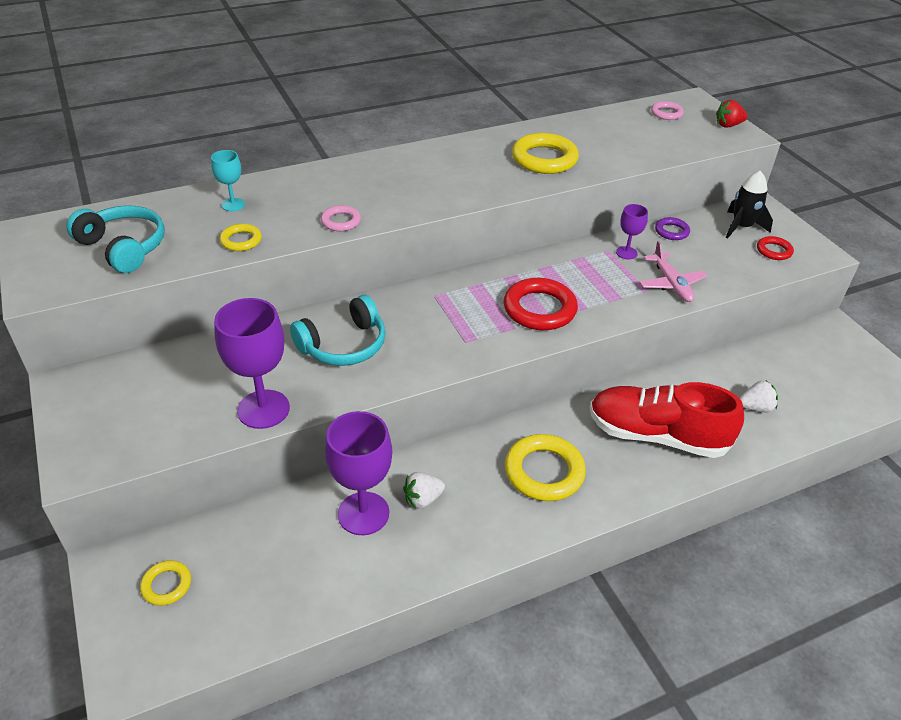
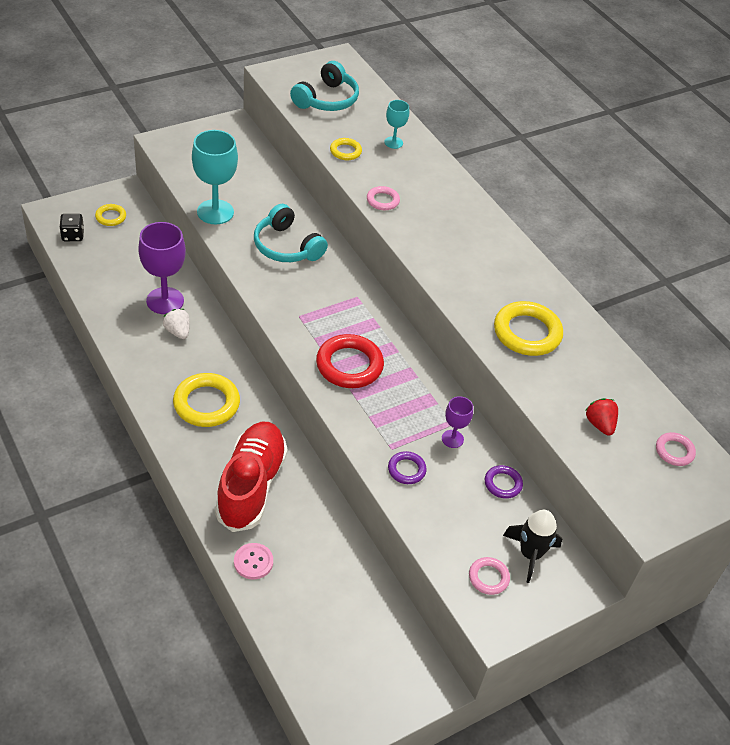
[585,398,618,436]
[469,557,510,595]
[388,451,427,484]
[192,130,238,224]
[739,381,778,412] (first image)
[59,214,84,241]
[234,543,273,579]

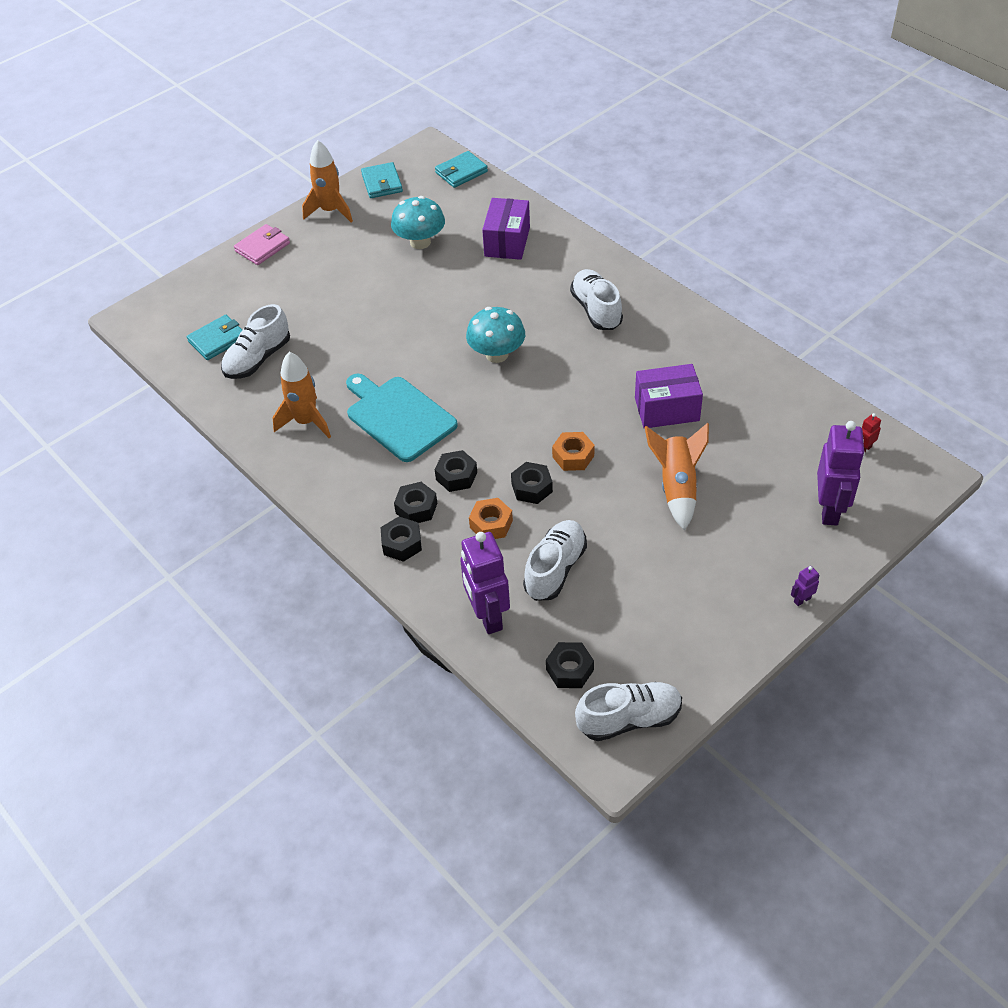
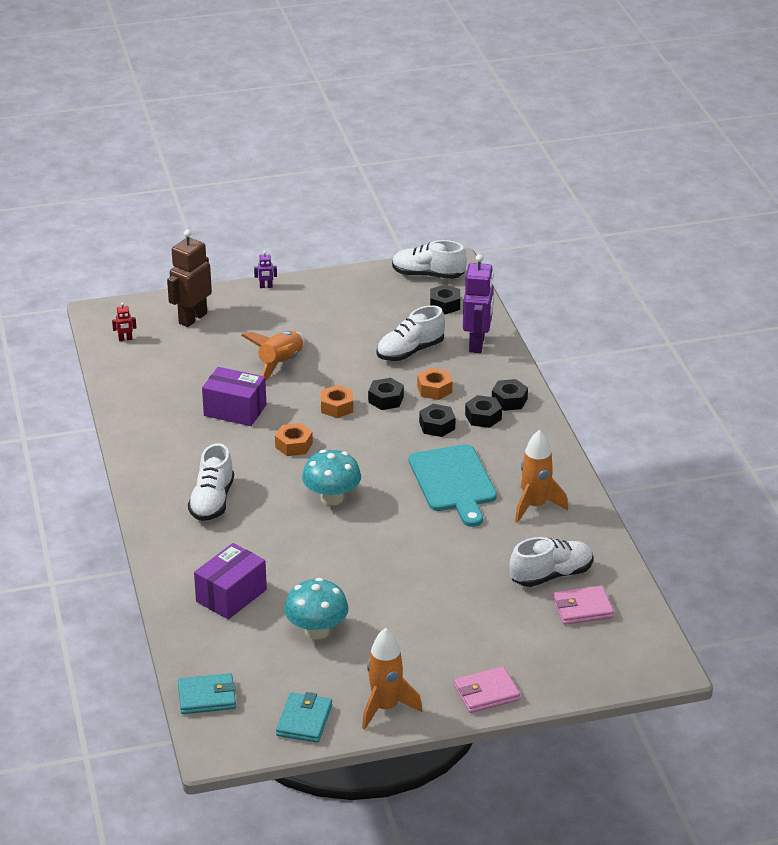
[553,586,614,625]
[167,230,212,327]
[275,423,313,456]

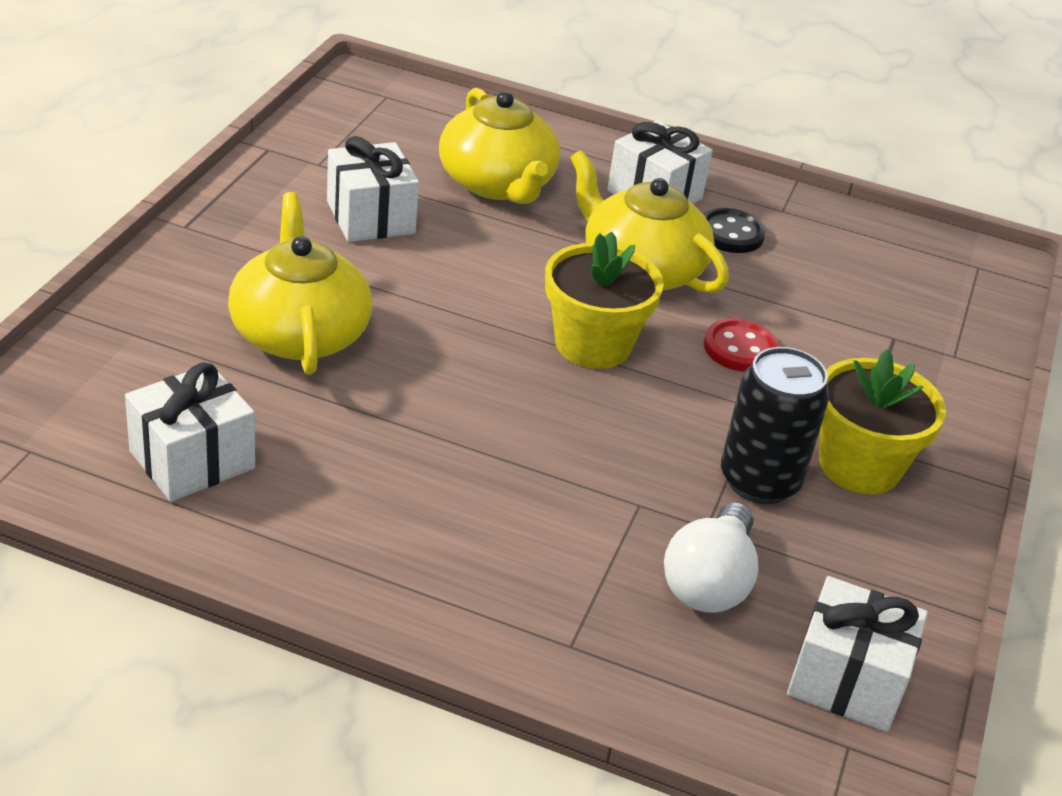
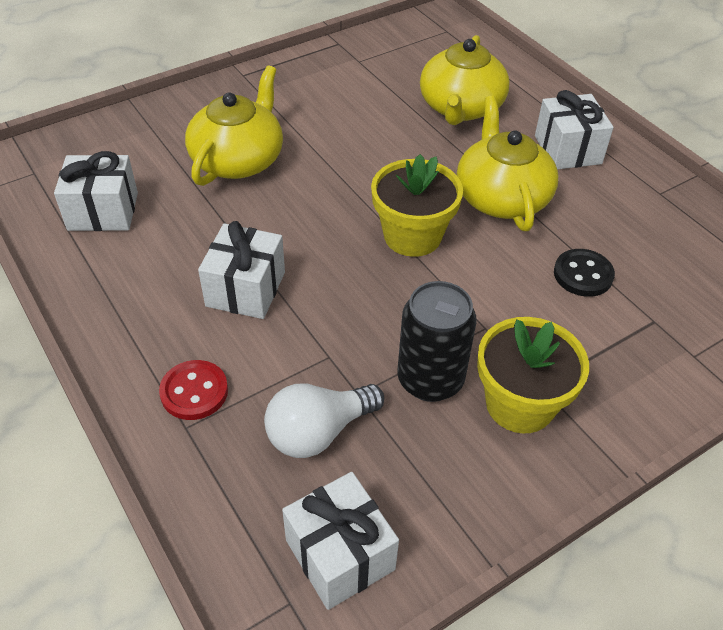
[198,221,285,319]
[554,249,615,297]
[159,360,228,420]

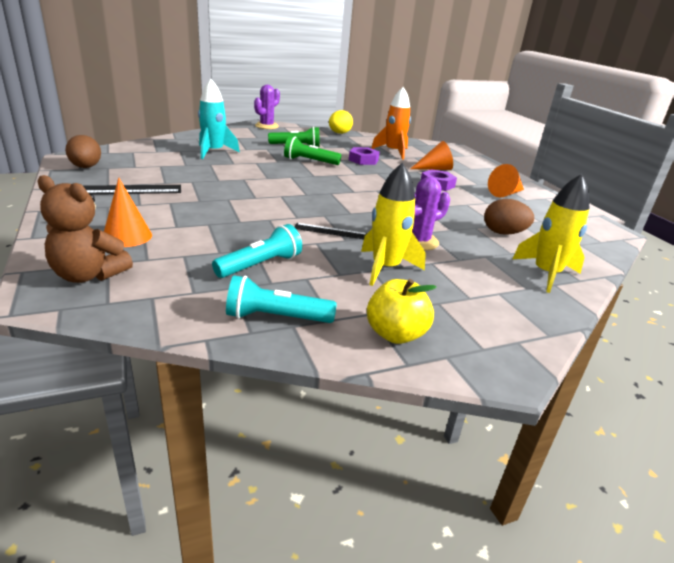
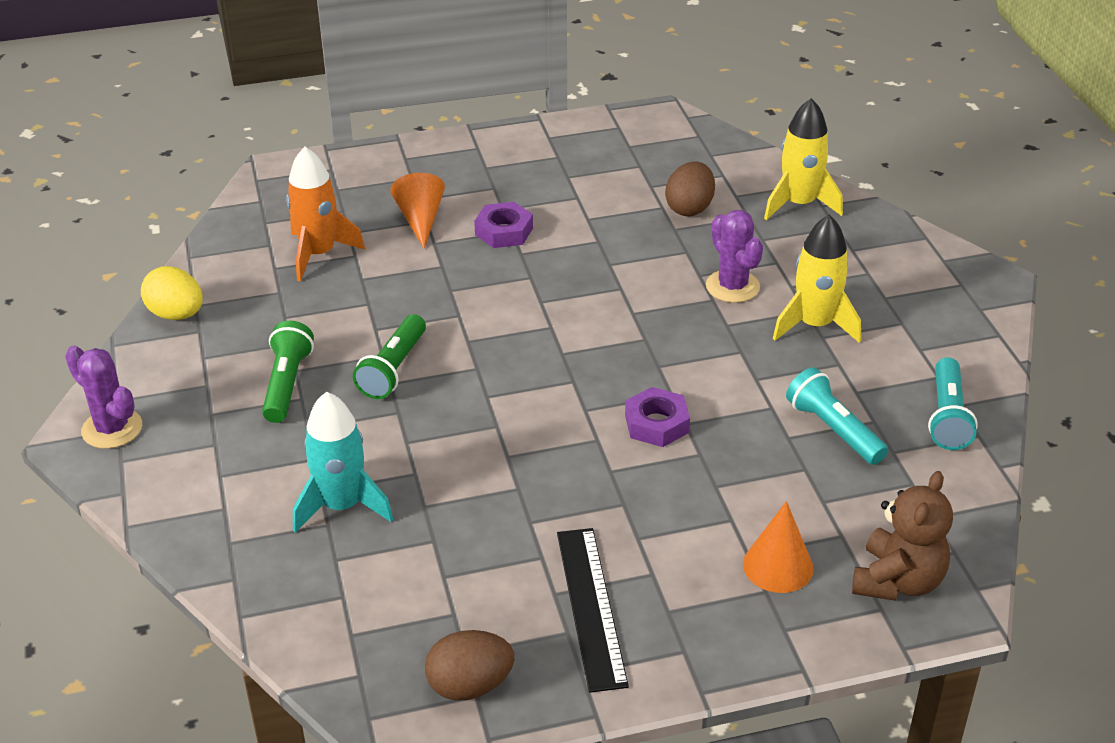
[625,387,690,447]
[488,164,524,197] (first image)
[295,223,367,239] (first image)
[367,279,437,344] (first image)

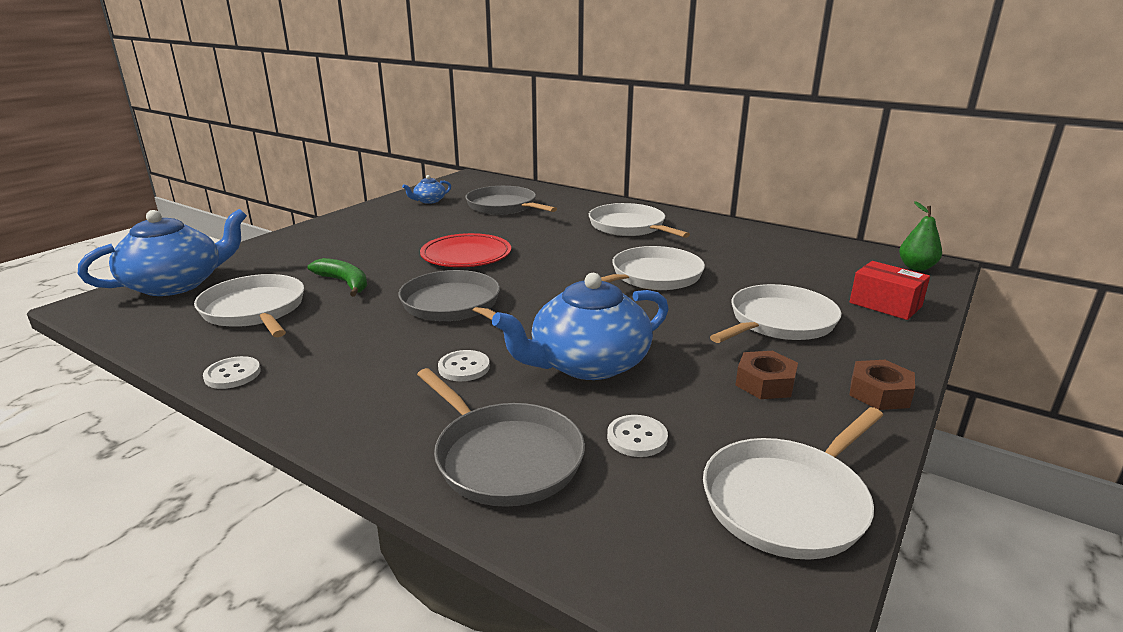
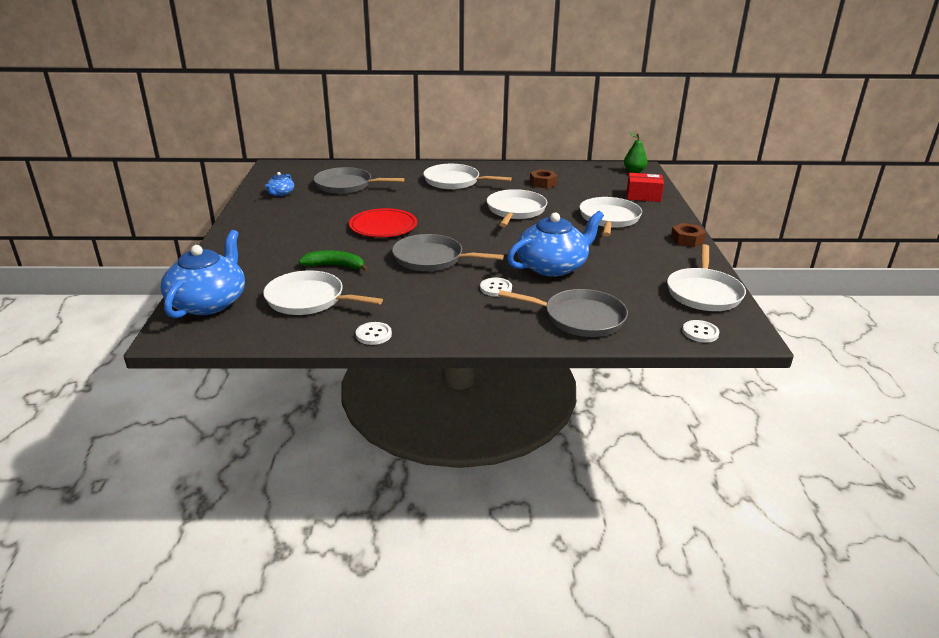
[507,211,604,277]
[530,169,557,189]
[682,320,719,343]

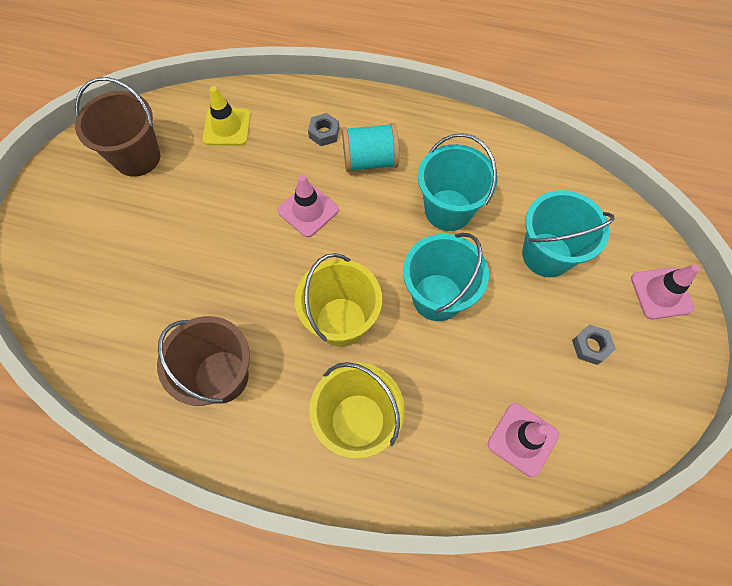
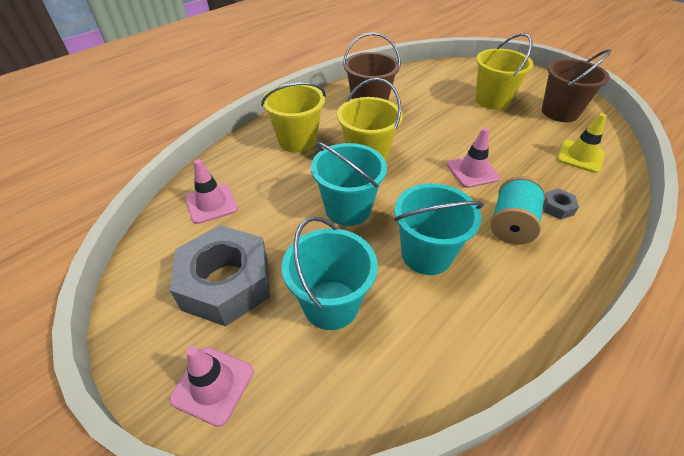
[170,225,270,326]
[475,33,534,110]

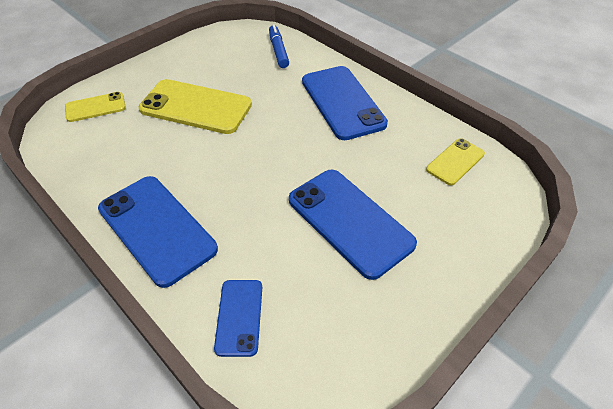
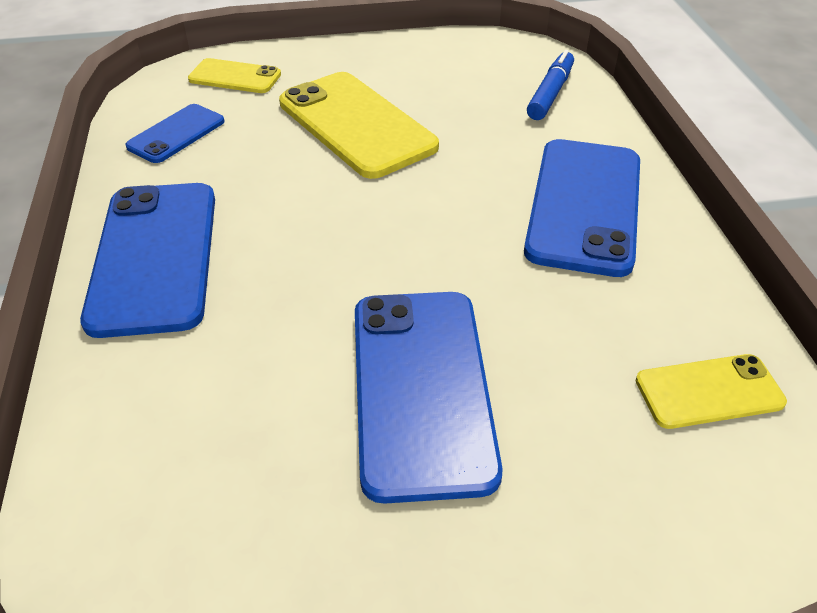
[125,104,225,163]

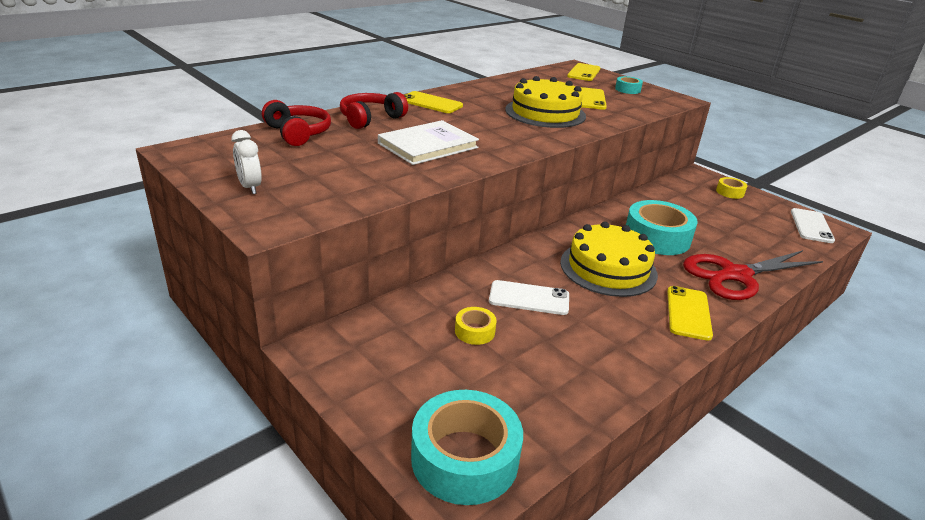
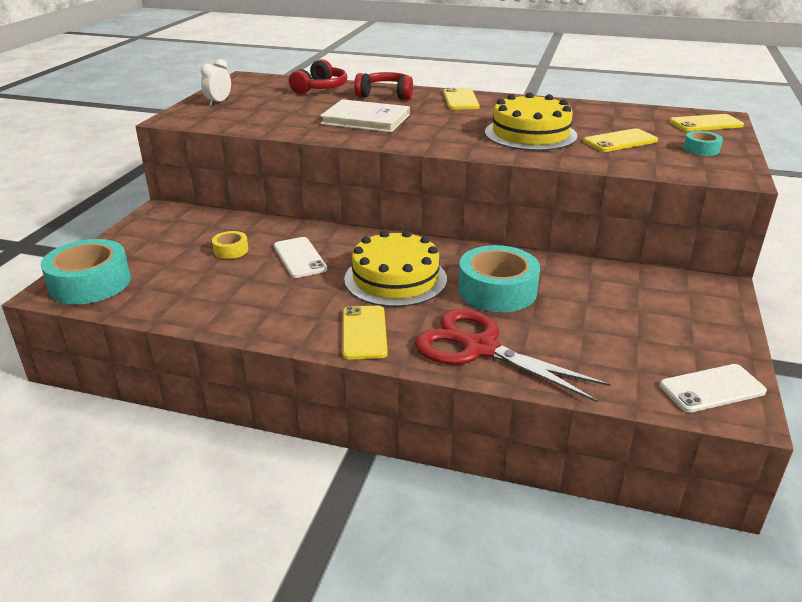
[716,177,747,199] (first image)
[343,305,388,360]

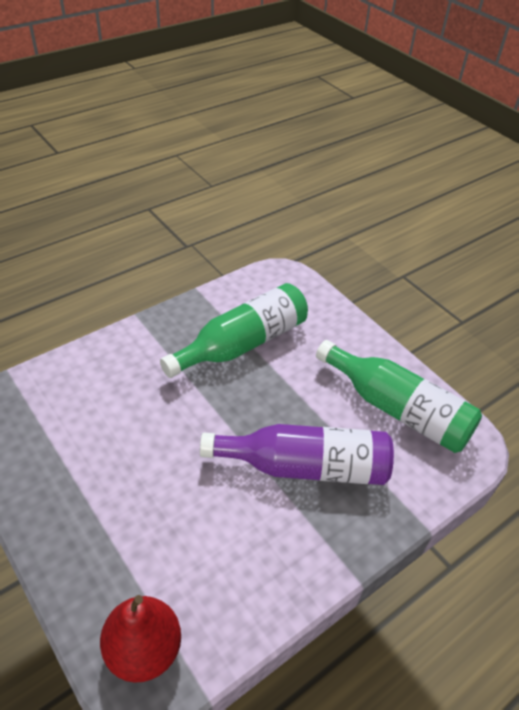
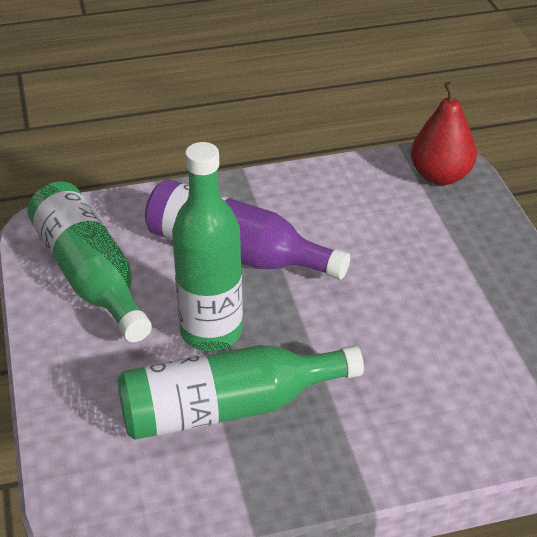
[172,142,243,351]

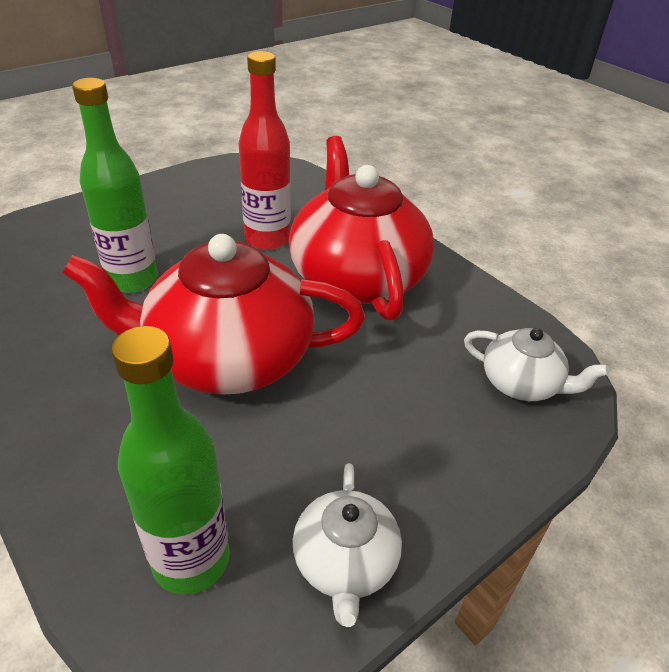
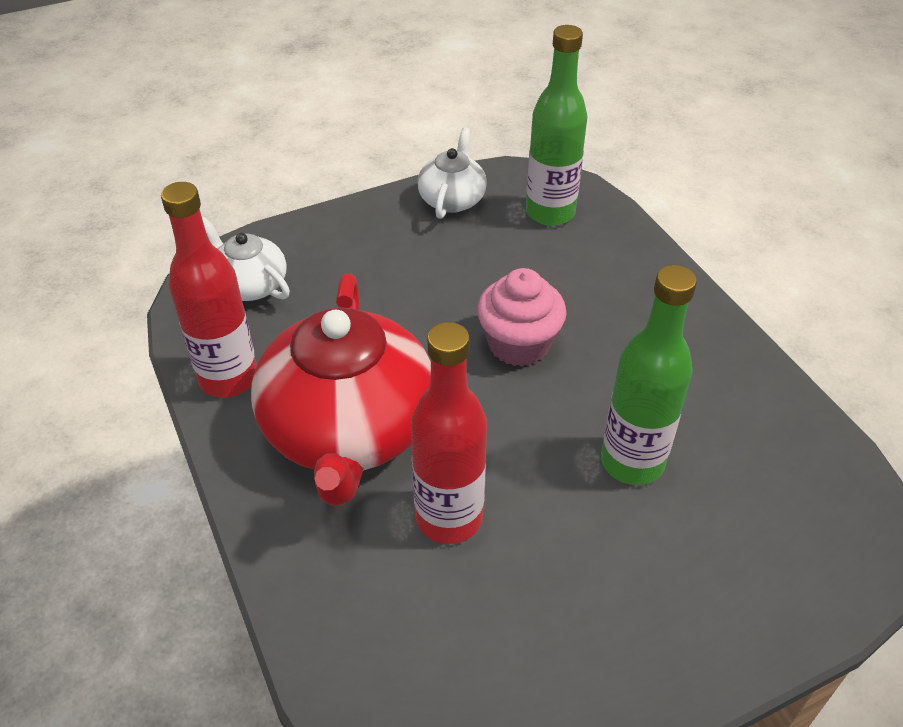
[477,268,567,366]
[161,182,257,398]

